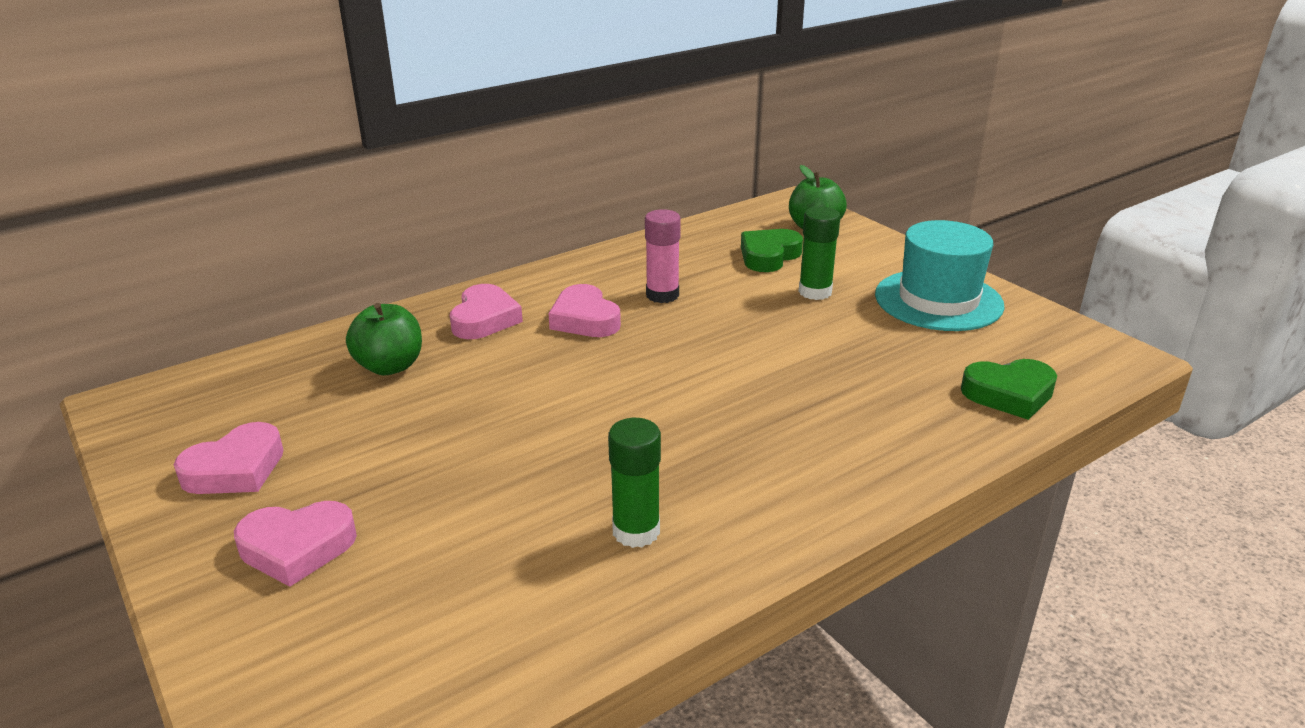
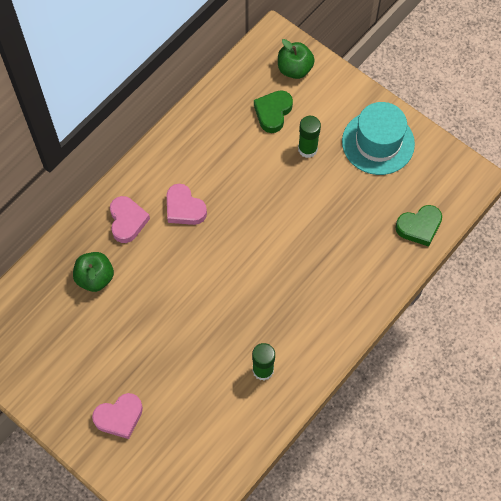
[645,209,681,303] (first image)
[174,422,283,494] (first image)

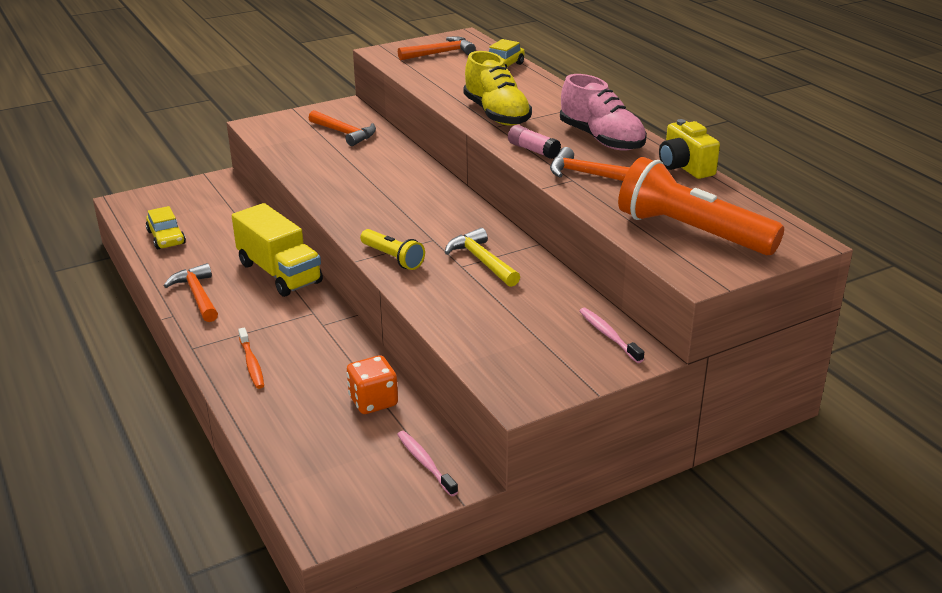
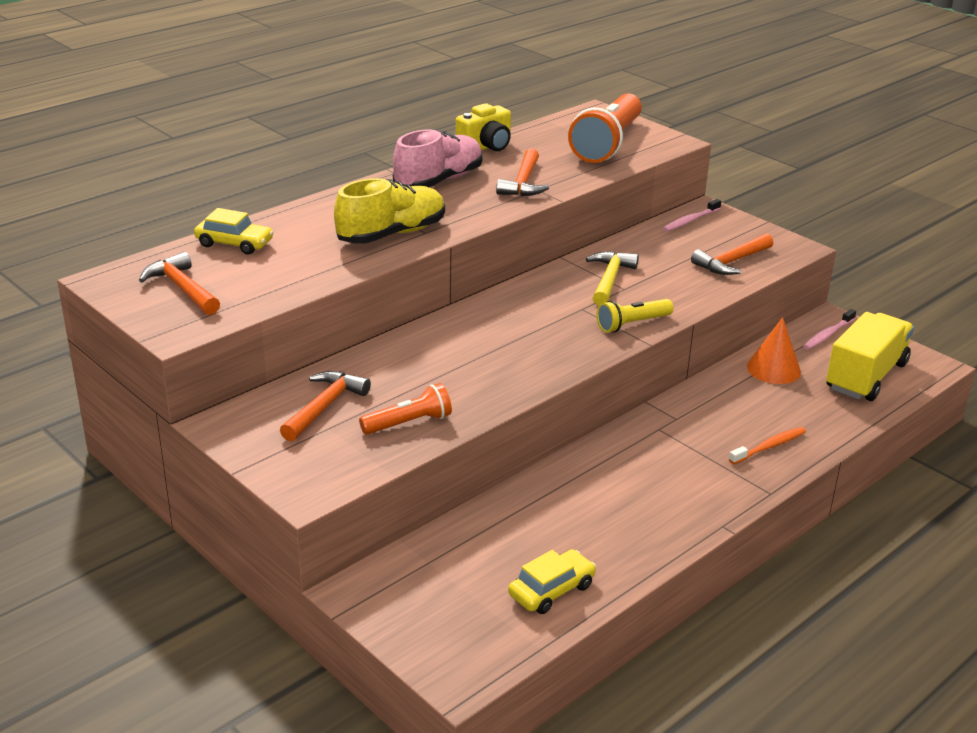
[508,125,561,159] (first image)
[826,312,914,401]
[586,251,639,306]
[597,299,674,333]
[691,233,773,275]
[747,317,801,384]
[359,383,452,435]

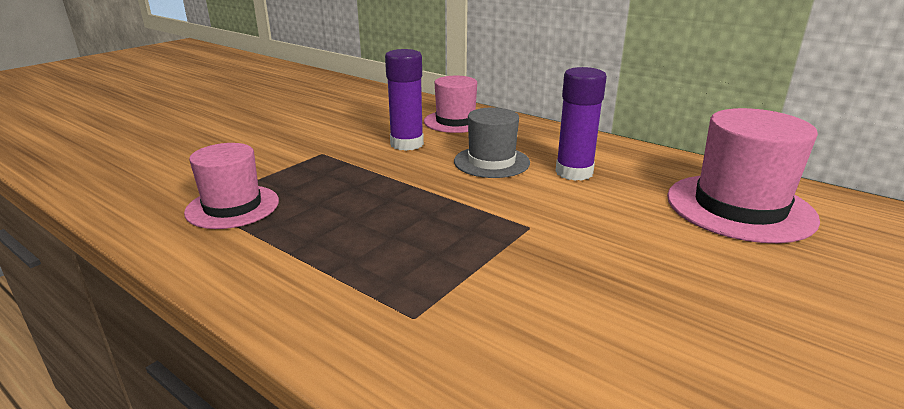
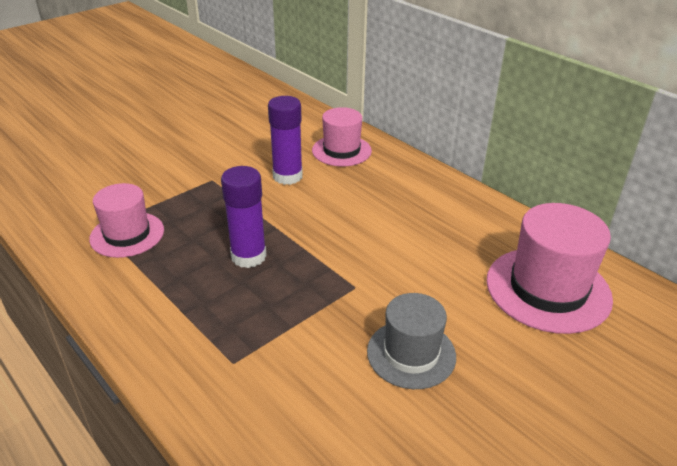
[221,166,267,268]
[367,293,456,389]

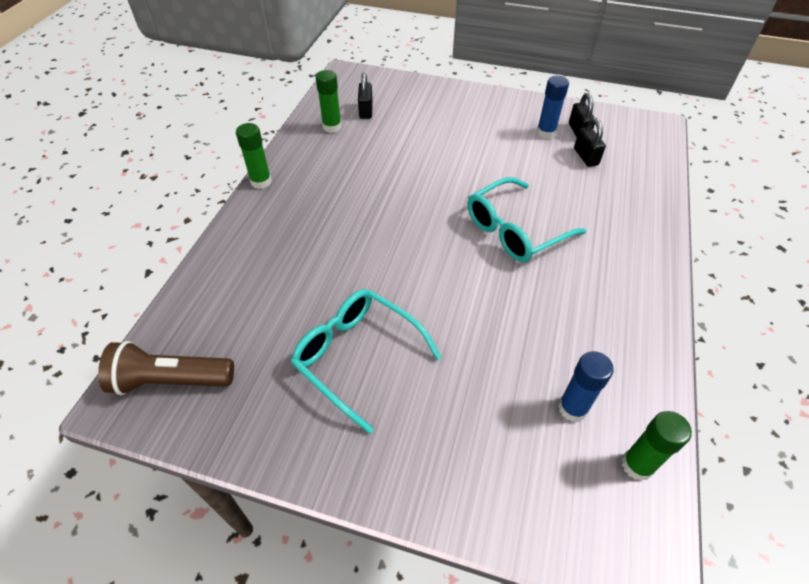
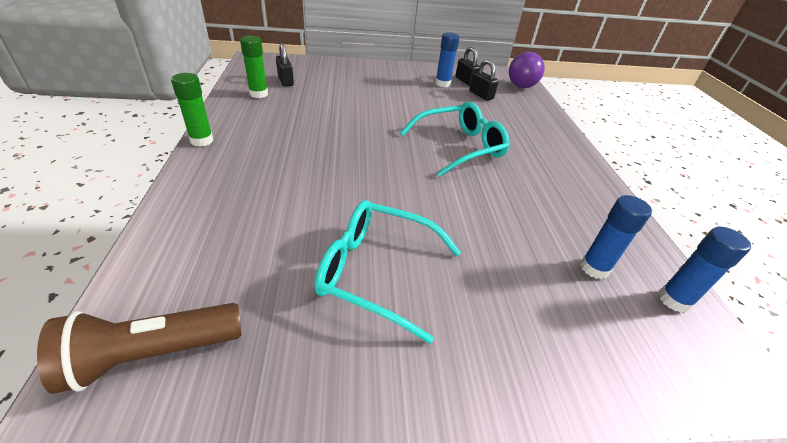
[400,102,509,177]
[658,227,751,313]
[509,52,545,88]

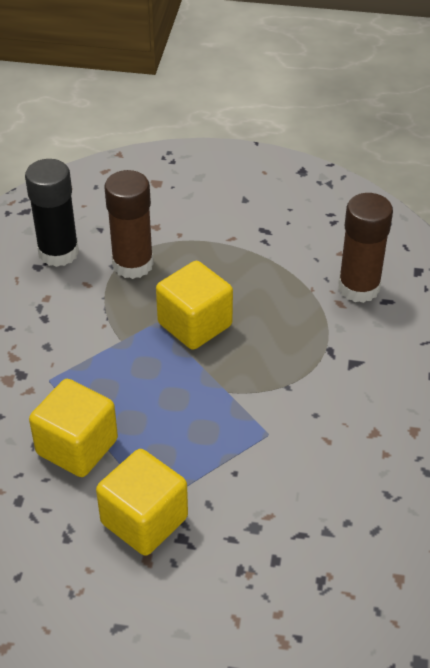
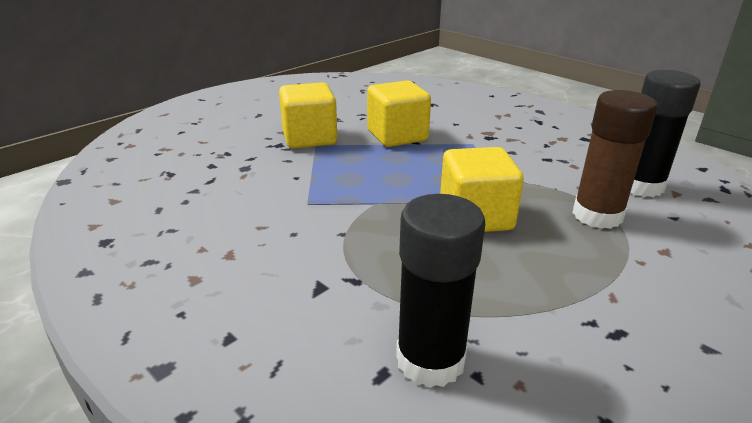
[396,194,485,388]

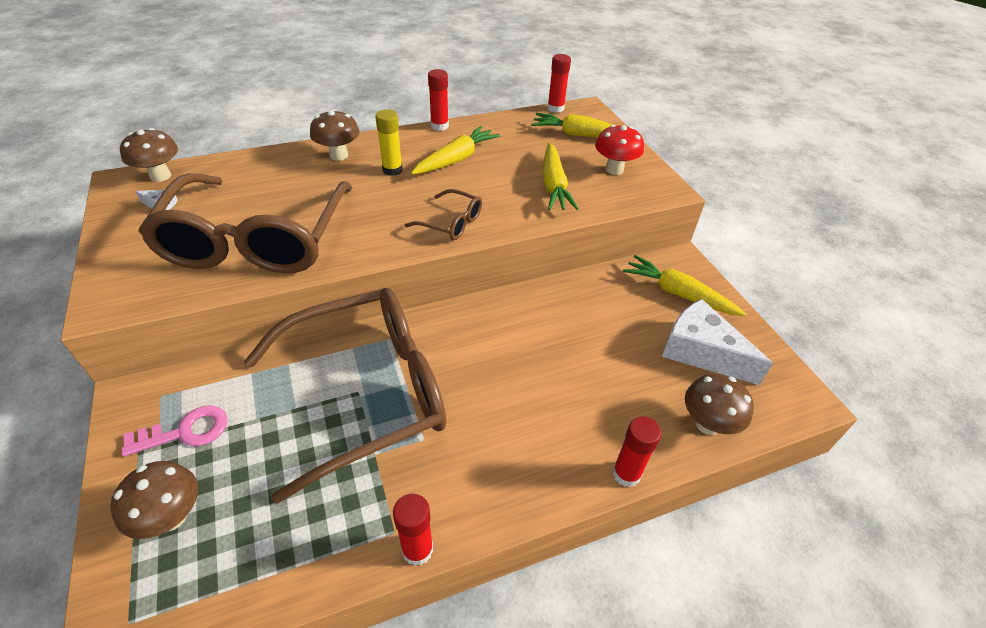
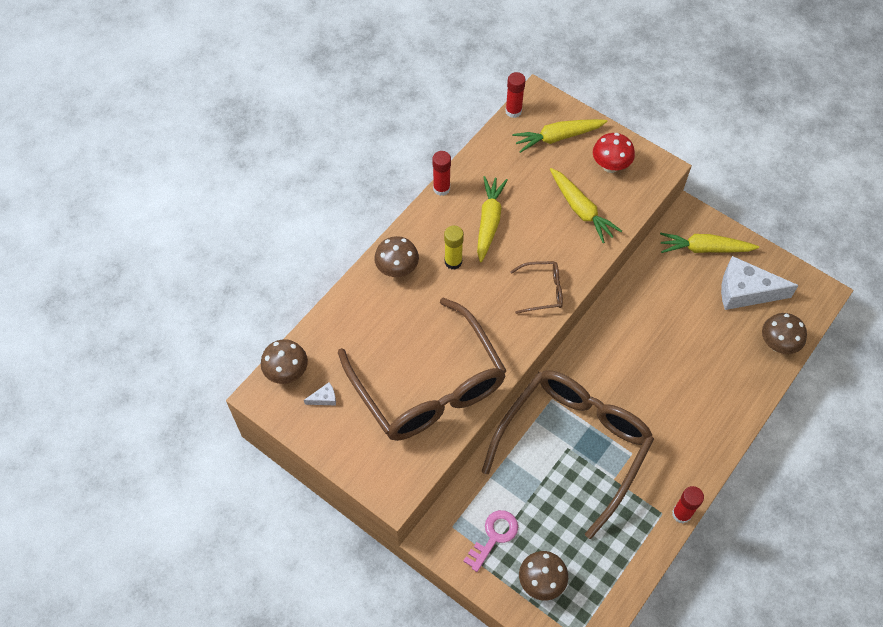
[613,417,662,487] (first image)

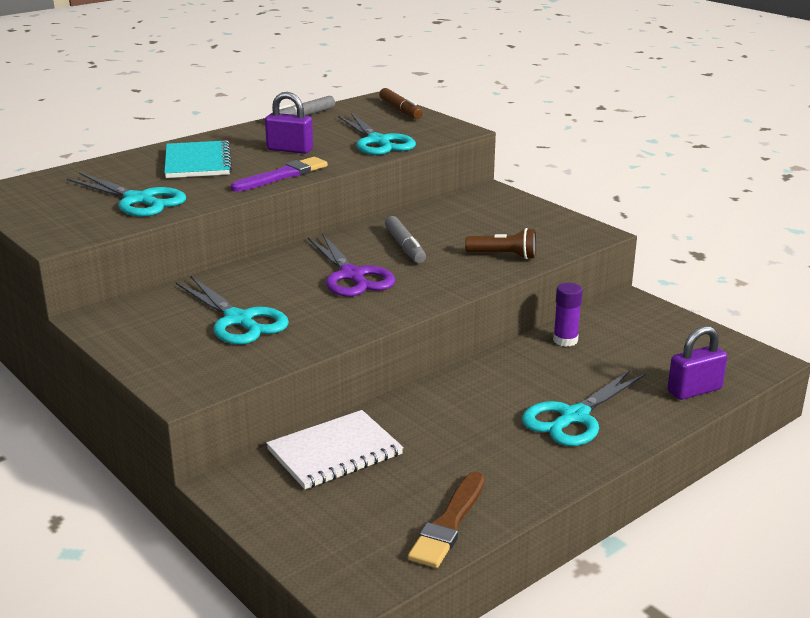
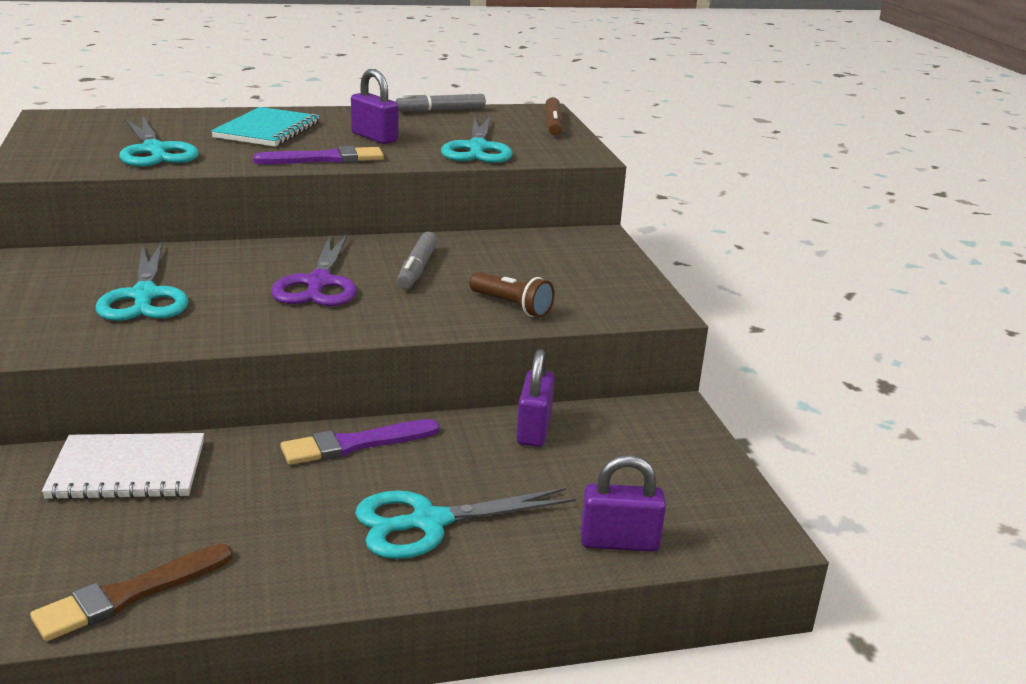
[516,349,555,447]
[280,419,440,465]

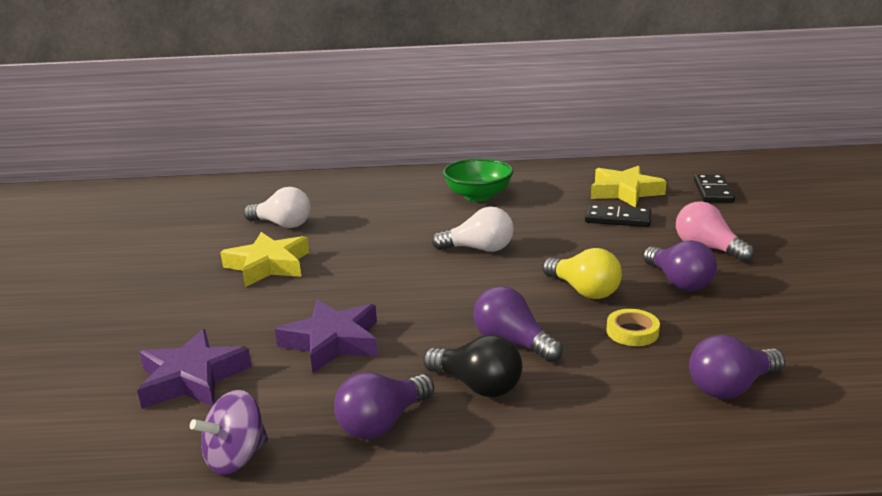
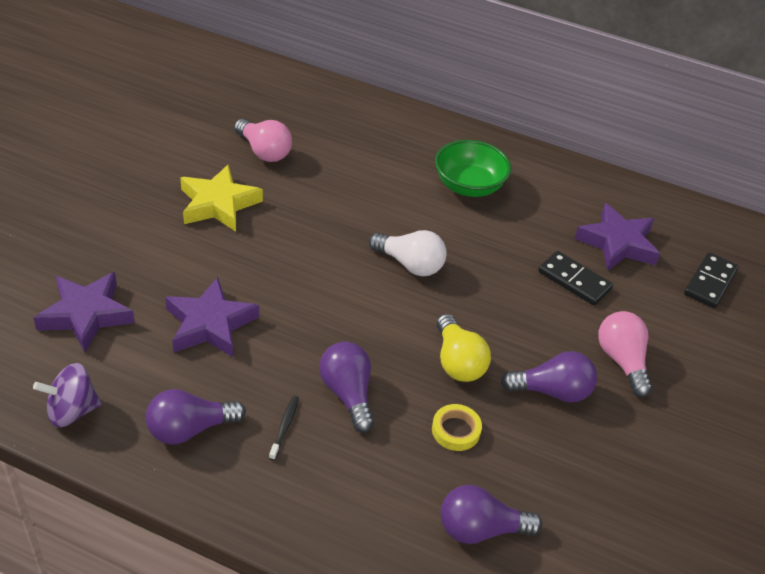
[574,203,660,271]
[234,119,292,162]
[501,351,597,403]
[269,396,299,460]

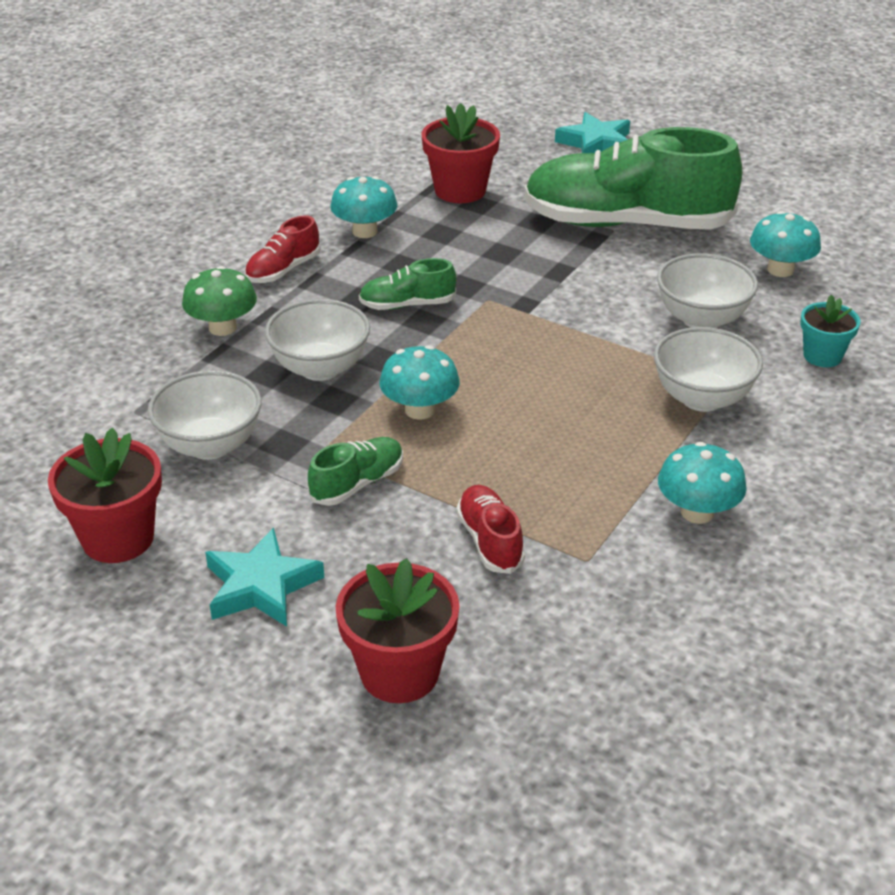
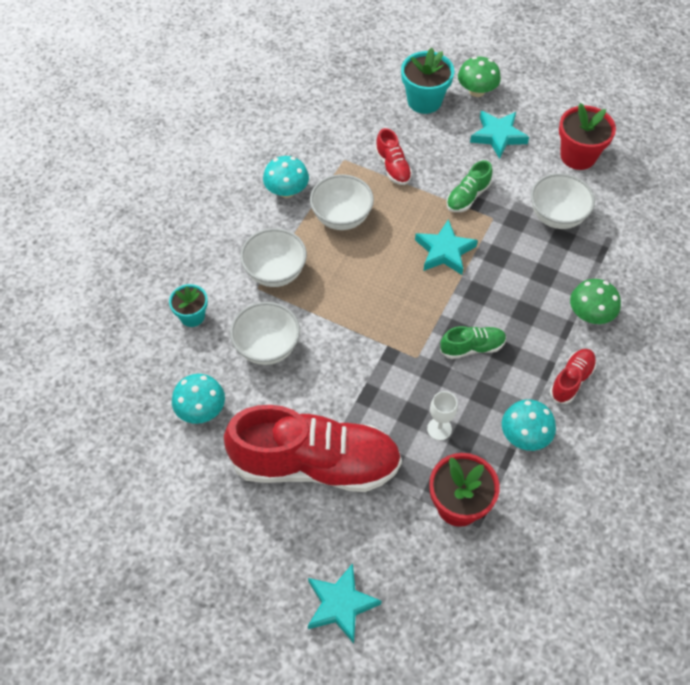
[224,405,402,492]
[310,174,374,230]
[415,219,478,275]
[401,48,454,114]
[458,57,501,97]
[427,391,458,440]

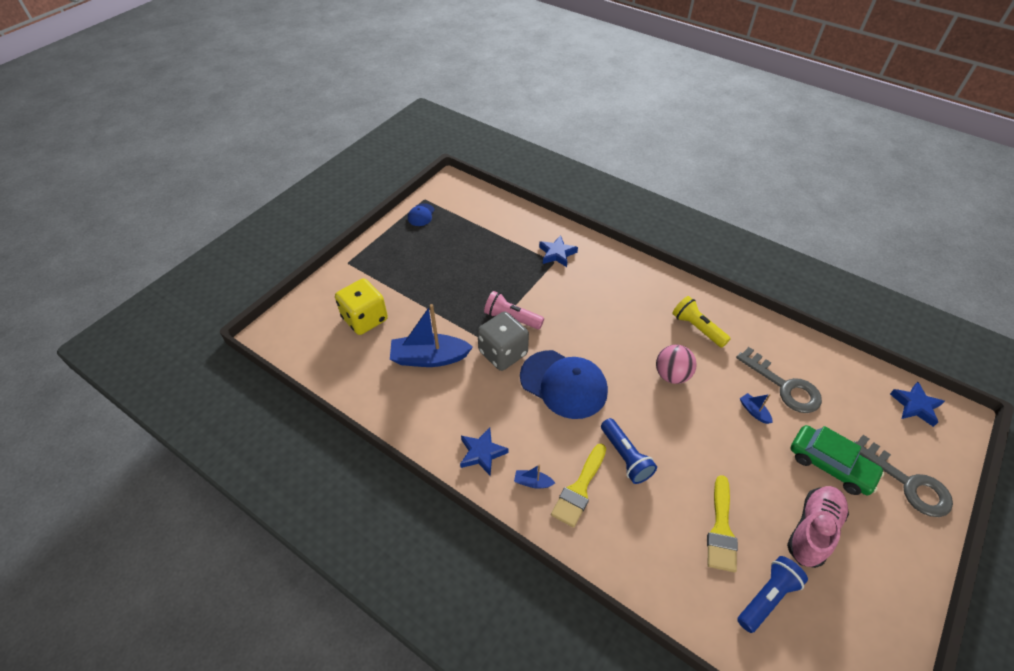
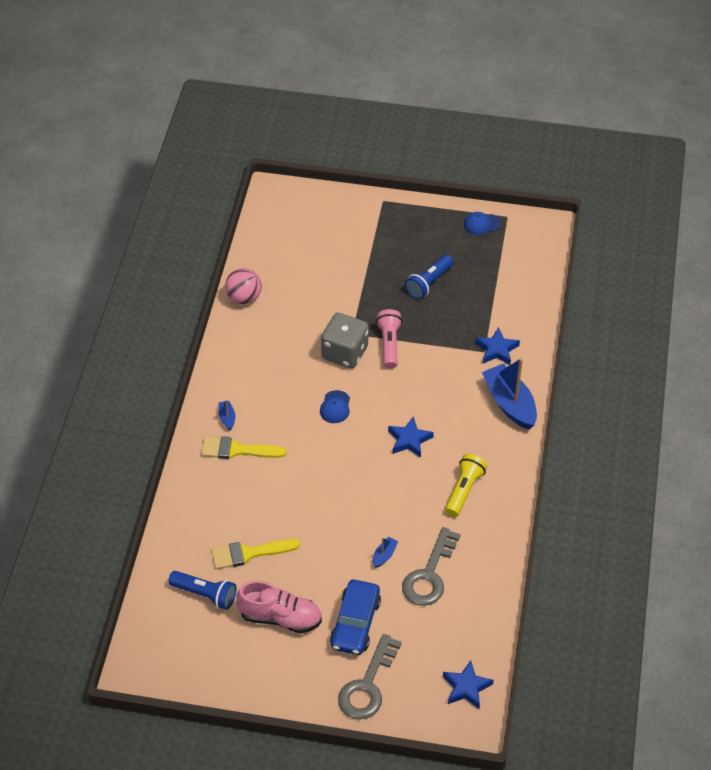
[335,278,388,335] (first image)
[482,358,537,430]
[225,268,262,304]
[320,390,350,423]
[405,255,453,299]
[330,579,381,655]
[388,416,434,458]

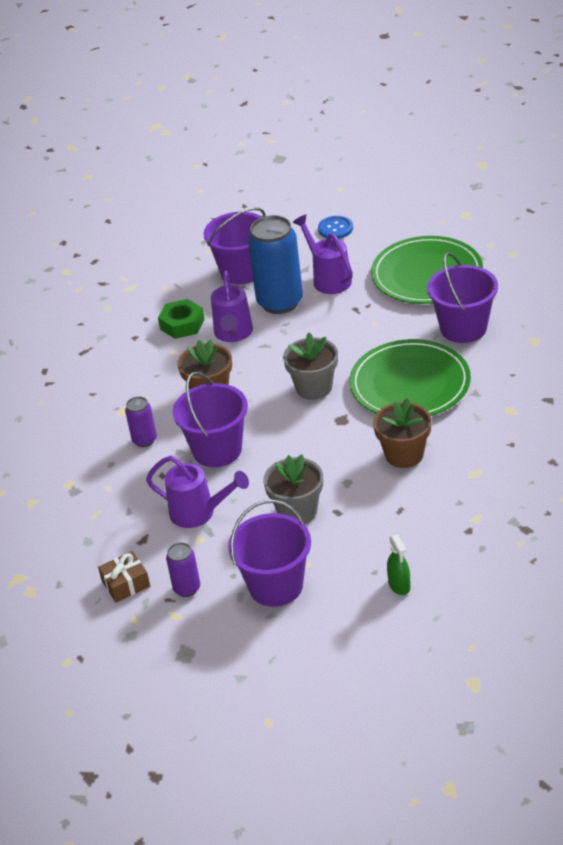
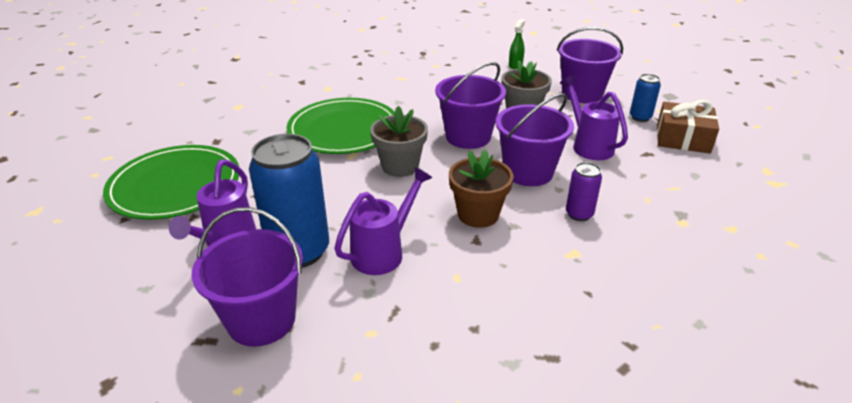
[318,216,353,239] (first image)
[435,62,506,149]
[158,299,205,339] (first image)
[373,398,432,468] (first image)
[630,74,661,122]
[657,100,719,154]

